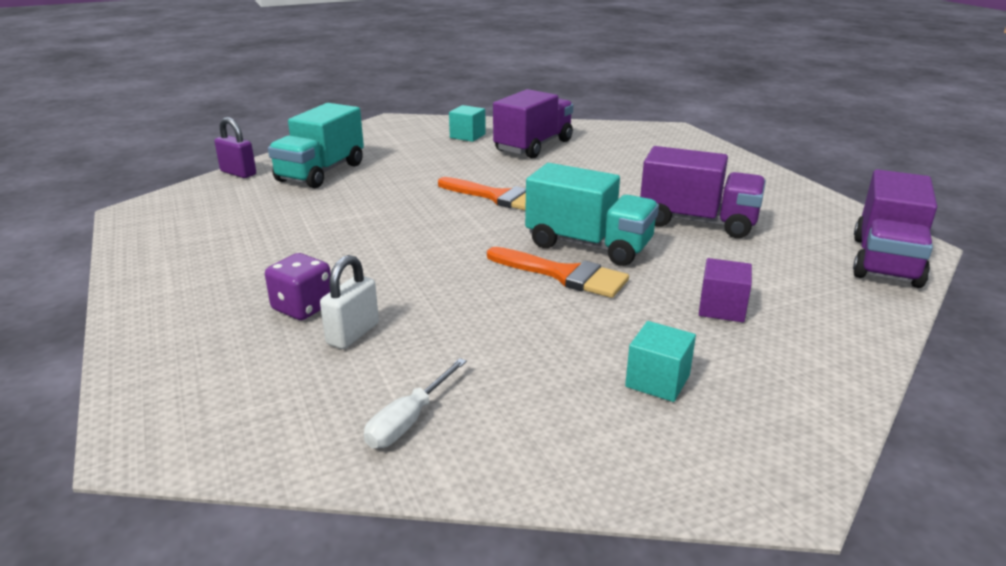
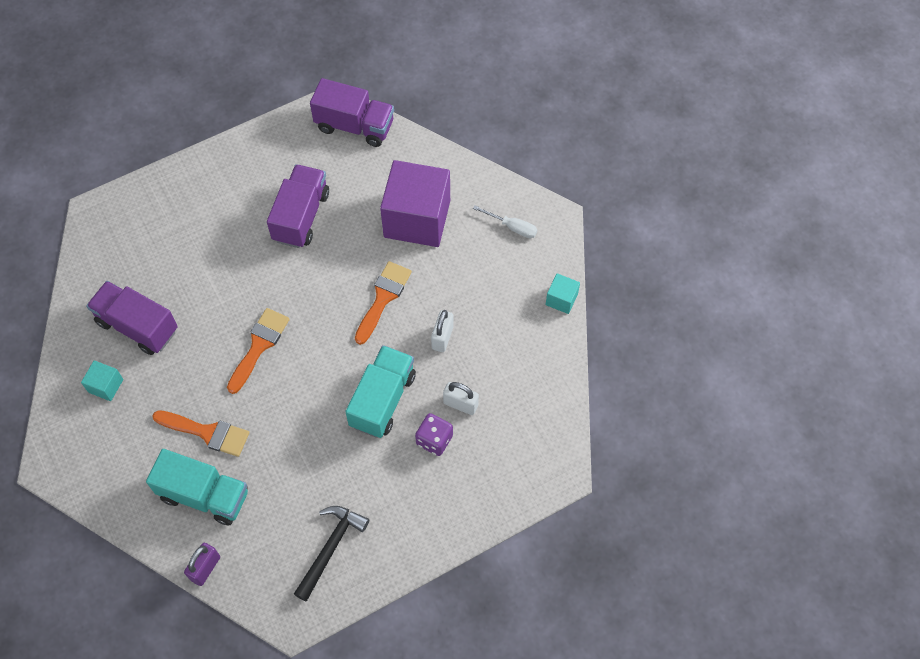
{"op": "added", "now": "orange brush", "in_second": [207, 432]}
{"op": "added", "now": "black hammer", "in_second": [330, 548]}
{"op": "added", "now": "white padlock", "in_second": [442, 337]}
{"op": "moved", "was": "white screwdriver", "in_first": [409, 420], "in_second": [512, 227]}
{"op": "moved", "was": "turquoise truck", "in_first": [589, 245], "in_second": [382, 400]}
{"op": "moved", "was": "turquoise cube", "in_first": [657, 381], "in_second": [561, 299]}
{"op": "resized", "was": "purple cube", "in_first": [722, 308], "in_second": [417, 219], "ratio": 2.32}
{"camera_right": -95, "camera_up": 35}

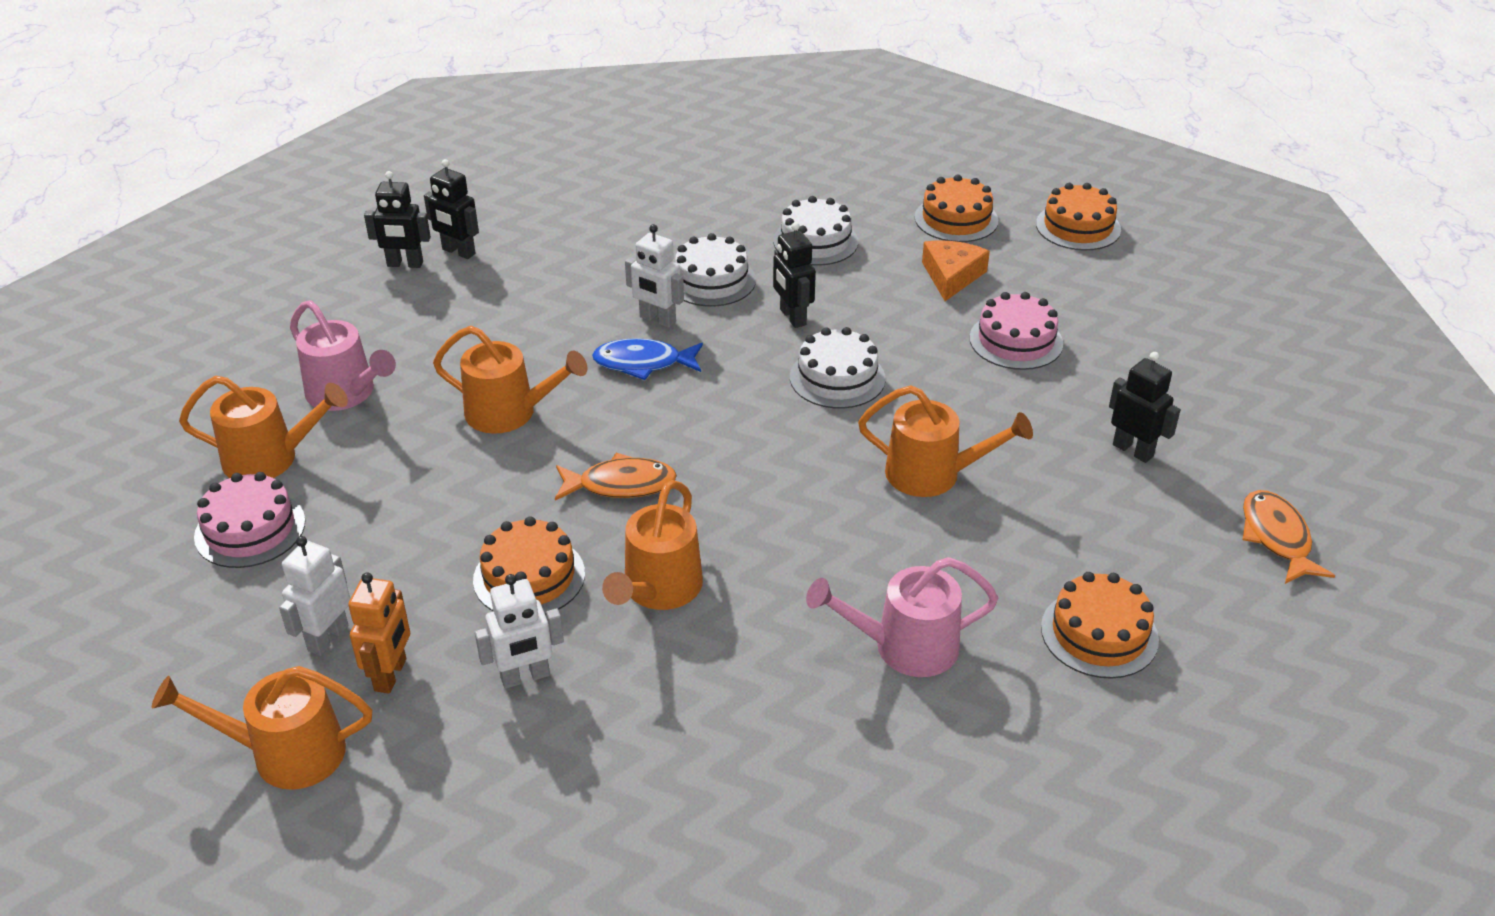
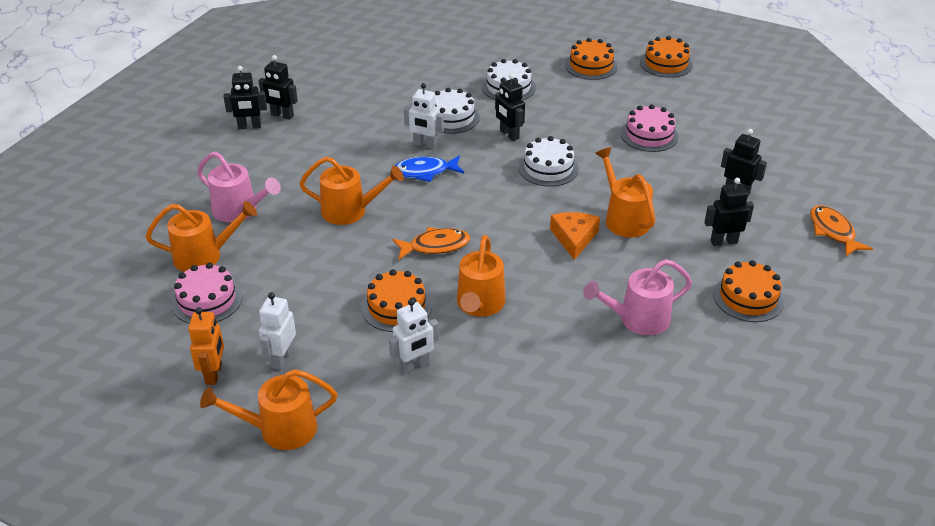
{"op": "added", "now": "black robot", "in_second": [723, 241]}
{"op": "moved", "was": "orange robot", "in_first": [391, 675], "in_second": [214, 374]}
{"op": "moved", "was": "orange cheese", "in_first": [951, 276], "in_second": [574, 238]}
{"op": "turned", "was": "orange watering can", "in_first": [933, 474], "in_second": [624, 218], "clockwise": -120}
{"camera_right": -10, "camera_up": 0}

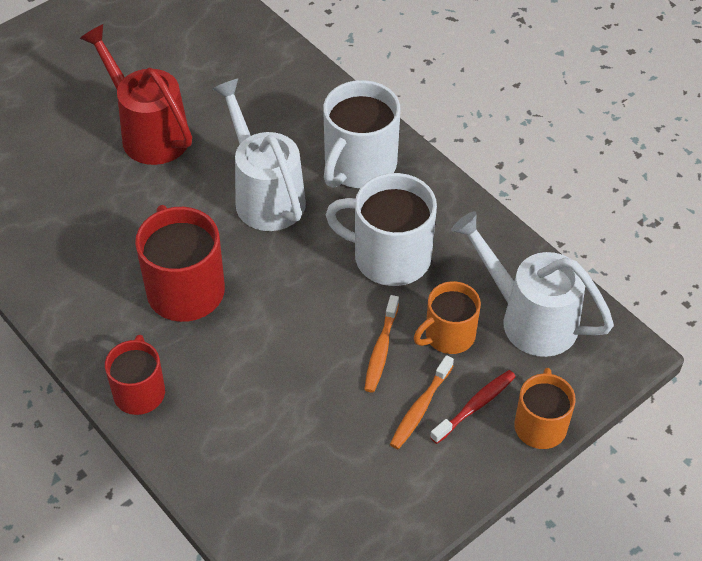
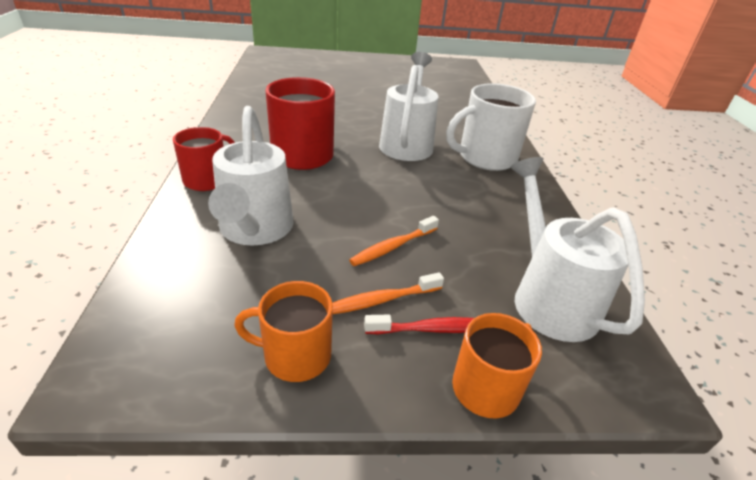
{"op": "removed", "was": "red watering can", "in_first": [148, 132]}
{"op": "removed", "was": "white mug", "in_first": [390, 257]}
{"op": "added", "now": "white watering can", "in_second": [255, 230]}
{"op": "moved", "was": "orange mug", "in_first": [448, 335], "in_second": [295, 355]}
{"camera_right": 35, "camera_up": -15}

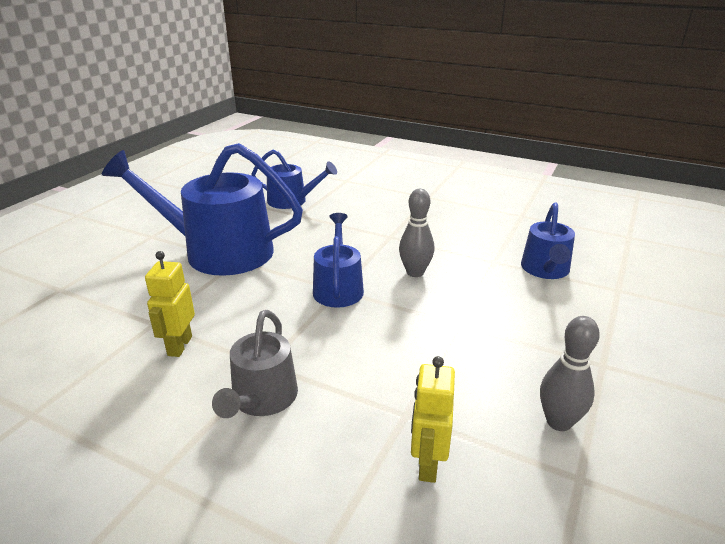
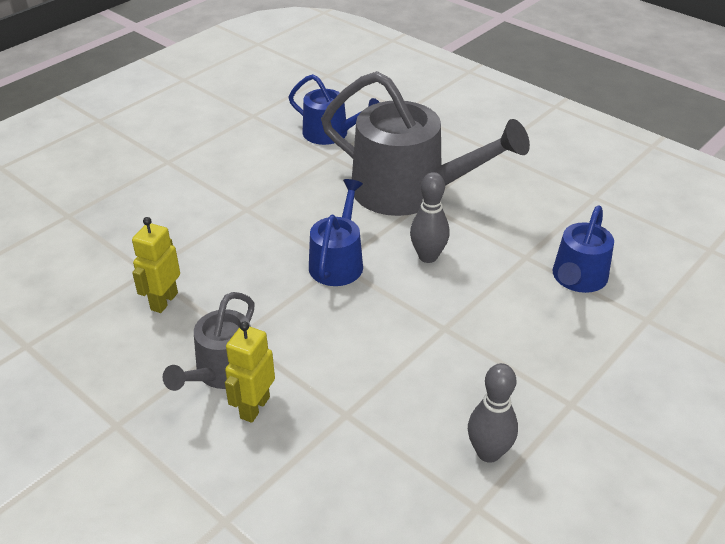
{"op": "removed", "was": "blue watering can", "in_first": [219, 251]}
{"op": "added", "now": "grey watering can", "in_second": [409, 191]}
{"op": "moved", "was": "yellow robot", "in_first": [427, 464], "in_second": [254, 407]}
{"camera_right": 15, "camera_up": 10}

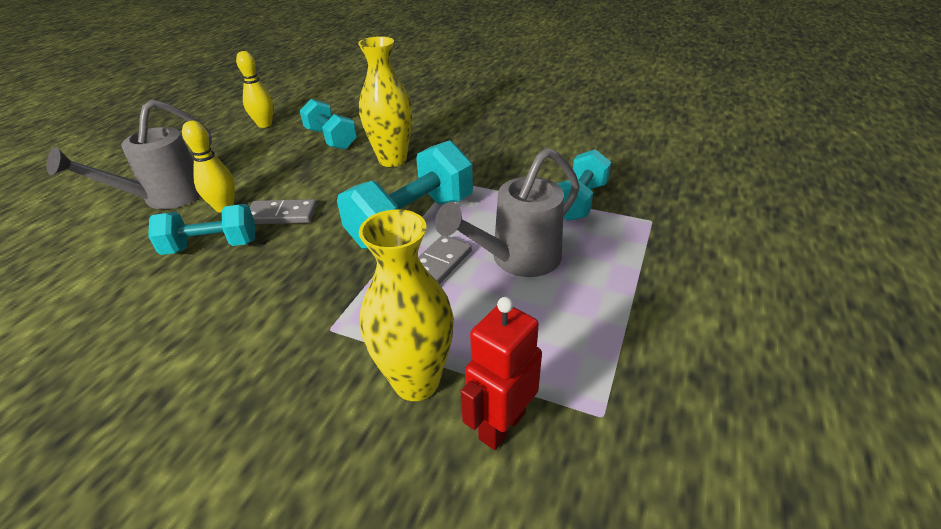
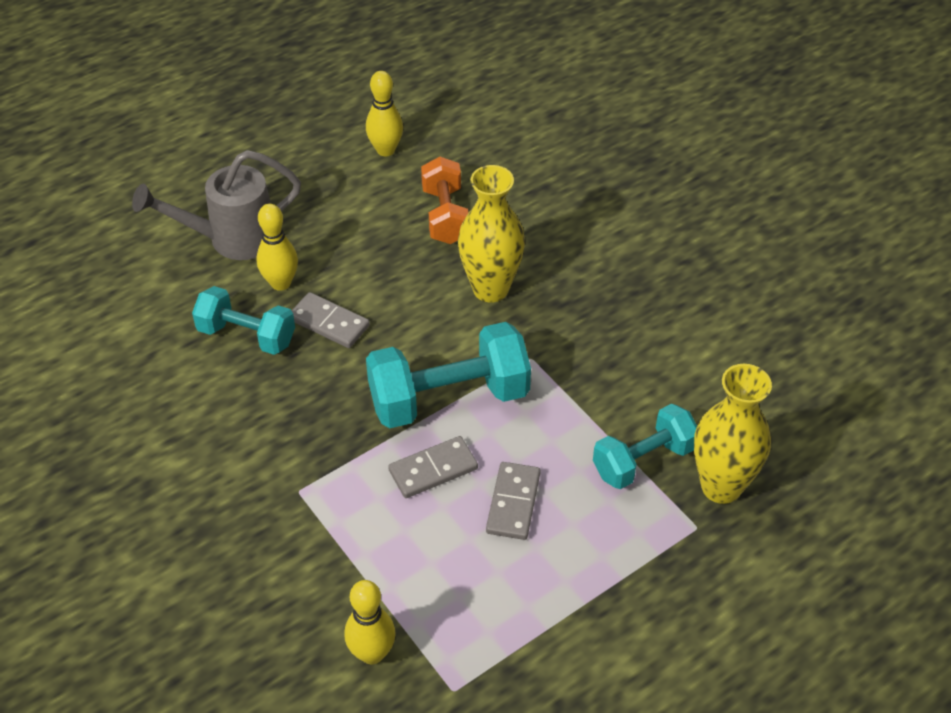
{"op": "moved", "was": "yellow vase", "in_first": [416, 381], "in_second": [721, 486]}
{"op": "replaced", "was": "grey watering can", "now": "grey domino", "in_first": [517, 259], "in_second": [513, 503]}
{"op": "replaced", "was": "red robot", "now": "yellow bowling pin", "in_first": [501, 425], "in_second": [372, 653]}
{"op": "recoloured", "was": "turquoise dumbbell", "now": "orange dumbbell", "in_first": [331, 139], "in_second": [445, 216]}
{"camera_right": 30, "camera_up": 10}

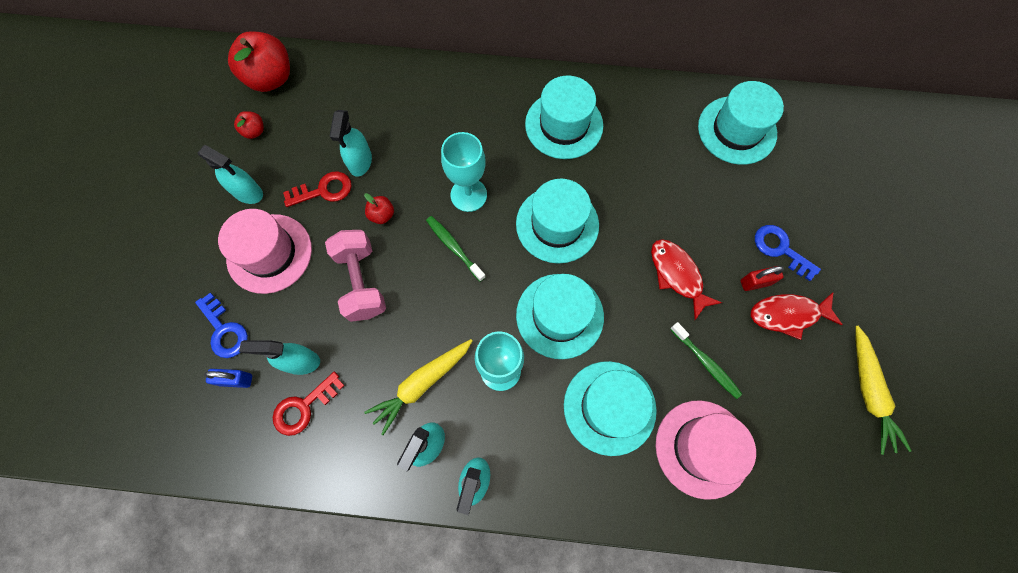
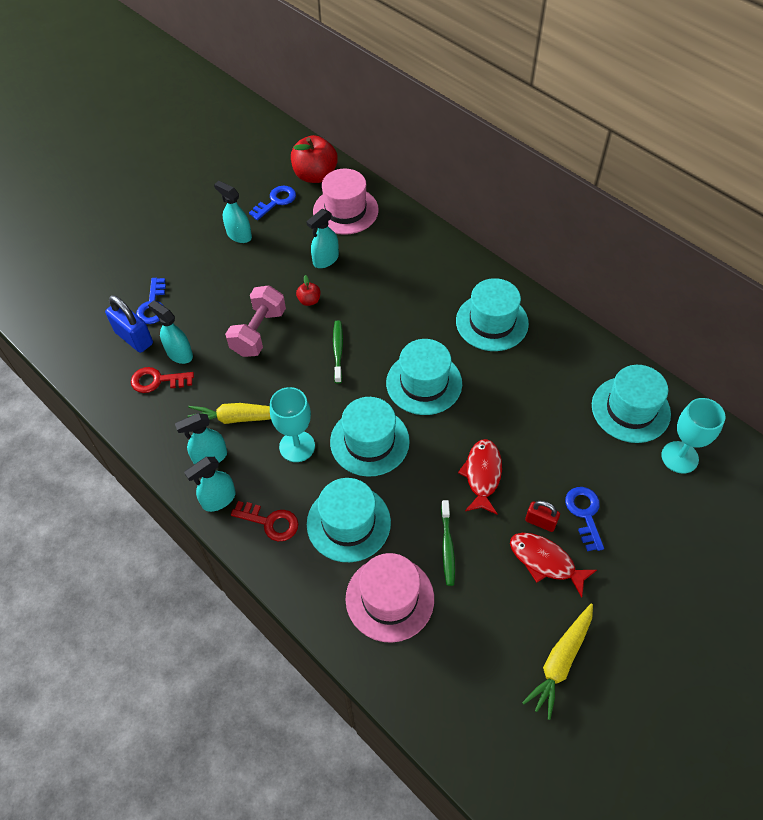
{"op": "moved", "was": "pink hat", "in_first": [269, 253], "in_second": [345, 210]}
{"op": "moved", "was": "red key", "in_first": [324, 190], "in_second": [270, 522]}
{"op": "moved", "was": "turquoise goblet", "in_first": [468, 195], "in_second": [679, 457]}
{"op": "replaced", "was": "red apple", "now": "blue key", "in_first": [254, 131], "in_second": [276, 201]}
{"op": "turned", "was": "turquoise spray bottle", "in_first": [248, 192], "in_second": [239, 235], "clockwise": 150}
{"op": "resized", "was": "blue padlock", "in_first": [236, 380], "in_second": [134, 338], "ratio": 1.65}
{"camera_right": 40, "camera_up": -15}

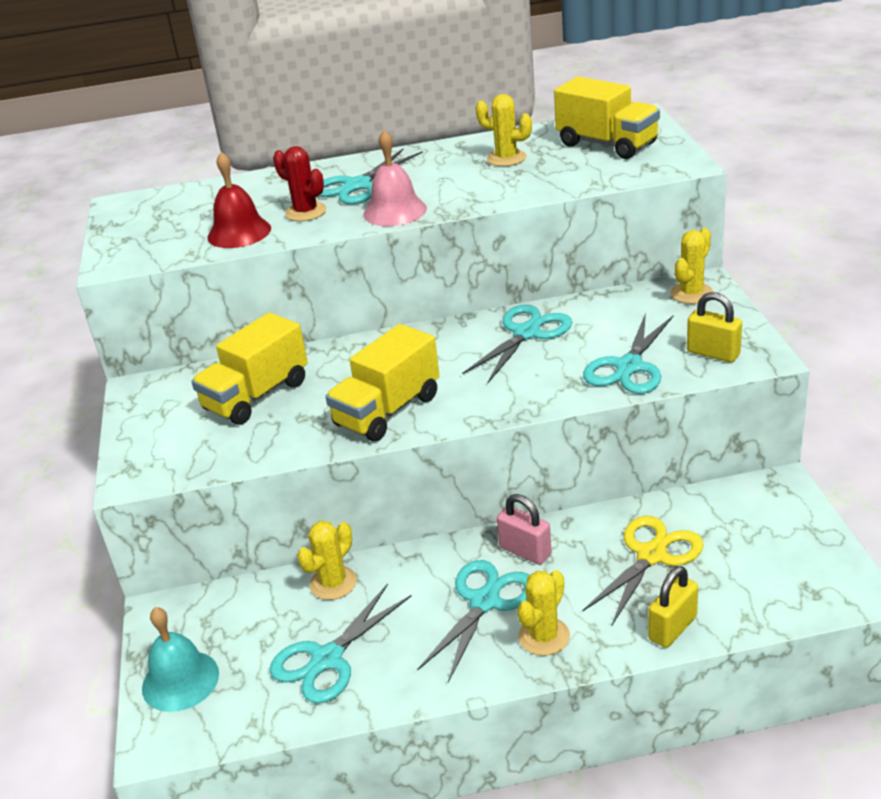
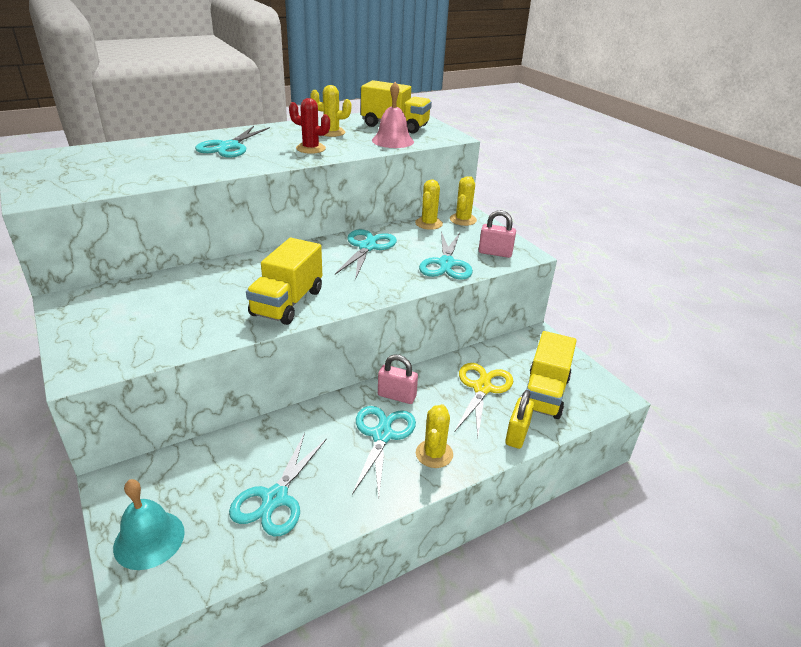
{"op": "removed", "was": "red bell", "in_first": [239, 232]}
{"op": "moved", "was": "yellow truck", "in_first": [256, 396], "in_second": [544, 393]}
{"op": "moved", "was": "red cactus", "in_first": [306, 212], "in_second": [311, 148]}
{"op": "moved", "was": "yellow cactus", "in_first": [333, 583], "in_second": [428, 223]}
{"op": "moved", "was": "pink bell", "in_first": [395, 211], "in_second": [392, 141]}
{"op": "recoloured", "was": "yellow padlock", "now": "pink padlock", "in_first": [713, 353], "in_second": [495, 253]}
{"camera_right": -25, "camera_up": 0}

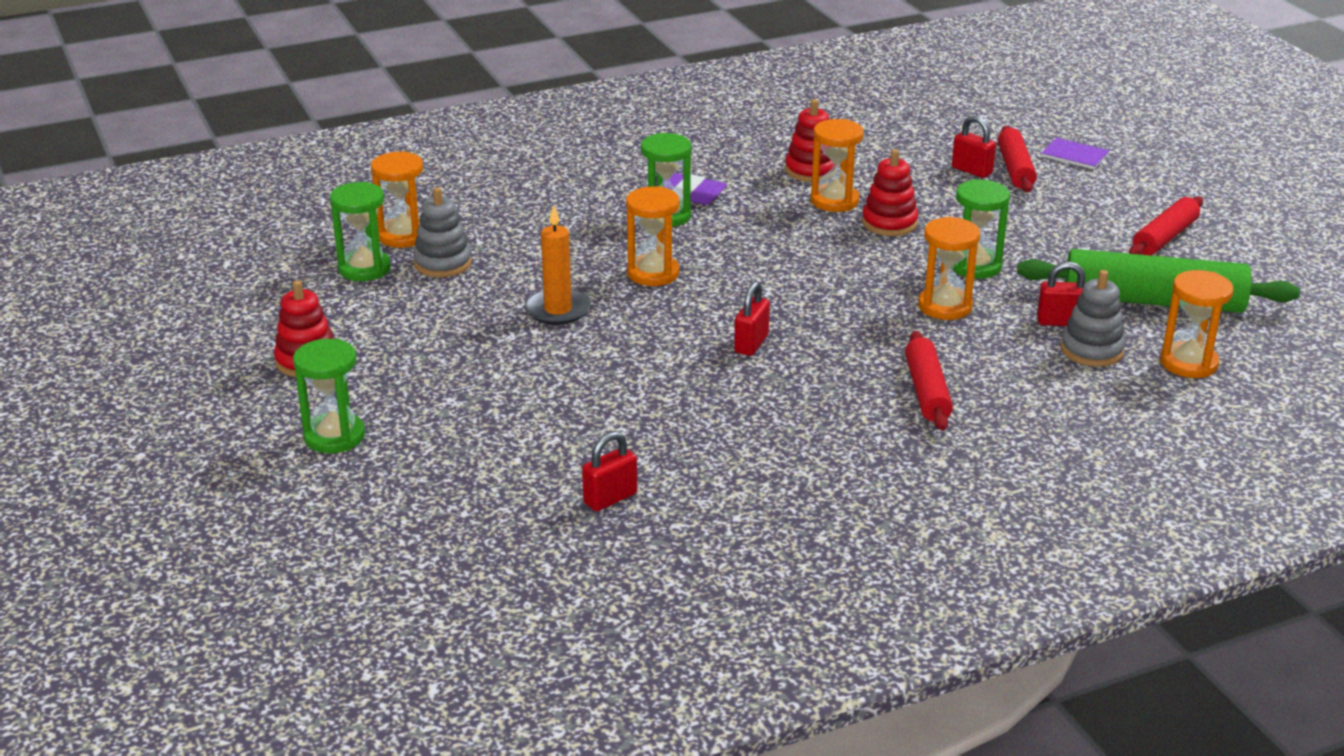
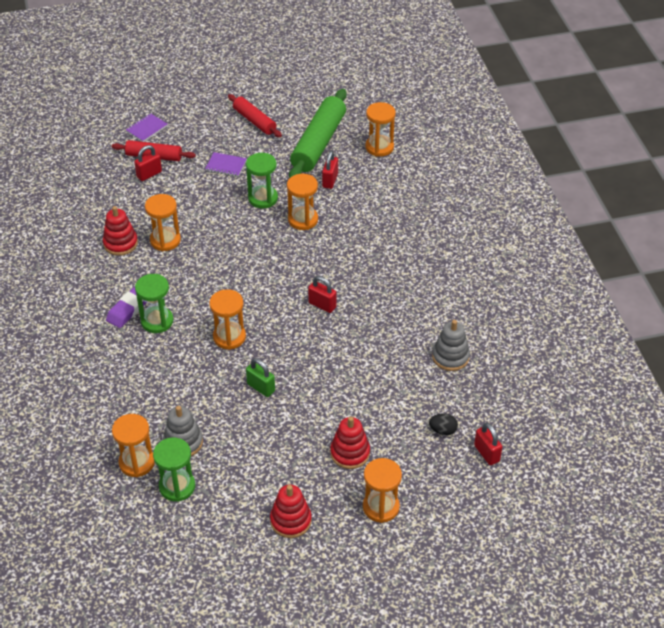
{"op": "removed", "was": "red rolling pin", "in_first": [927, 391]}
{"op": "added", "now": "purple notebook", "in_second": [226, 165]}
{"op": "added", "now": "black egg", "in_second": [443, 430]}
{"op": "moved", "was": "red padlock", "in_first": [610, 498], "in_second": [486, 453]}
{"op": "moved", "was": "red stacking toy", "in_first": [889, 223], "in_second": [350, 453]}
{"op": "moved", "was": "grey stacking toy", "in_first": [1092, 350], "in_second": [450, 357]}
{"op": "replaced", "was": "orange candle", "now": "green padlock", "in_first": [558, 310], "in_second": [261, 387]}
{"op": "recoloured", "was": "green hourglass", "now": "orange hourglass", "in_first": [334, 436], "in_second": [381, 507]}
{"camera_right": -80, "camera_up": 15}

